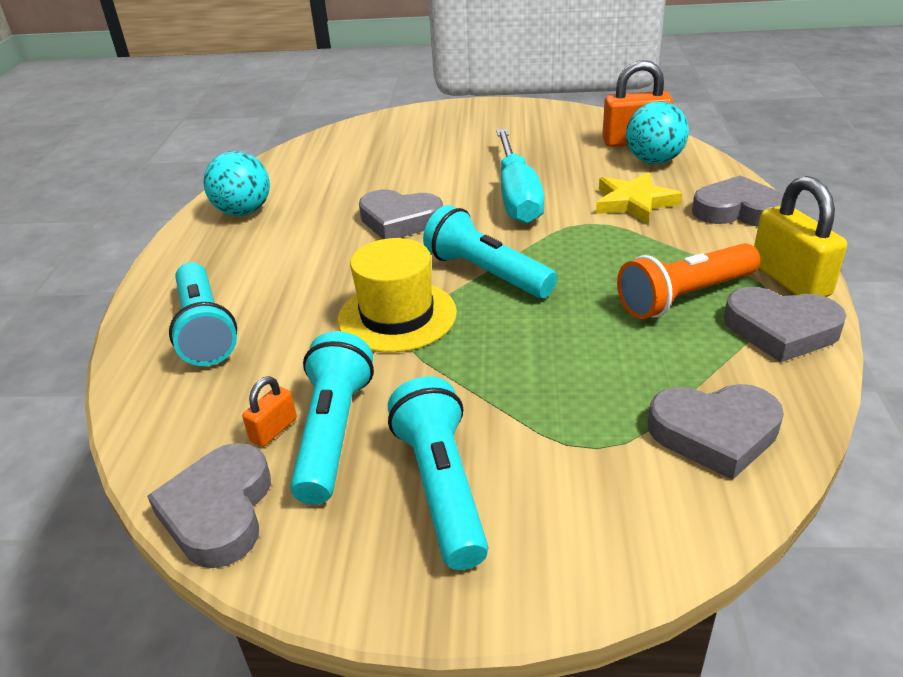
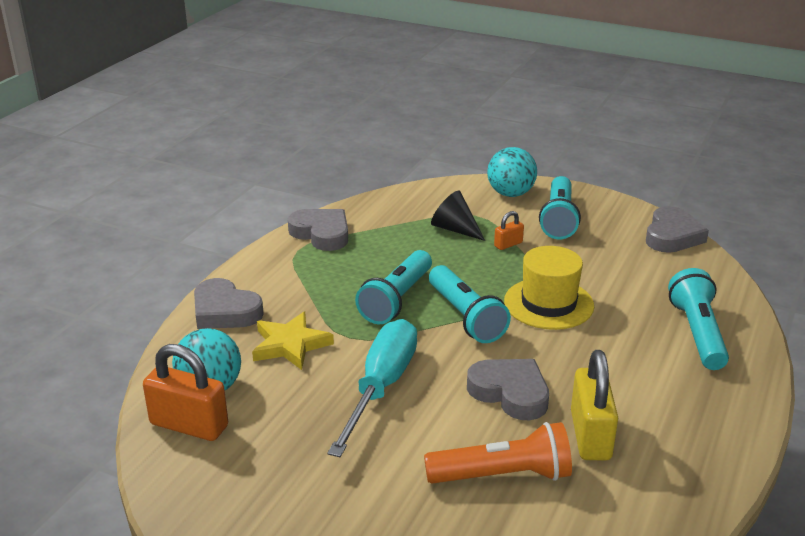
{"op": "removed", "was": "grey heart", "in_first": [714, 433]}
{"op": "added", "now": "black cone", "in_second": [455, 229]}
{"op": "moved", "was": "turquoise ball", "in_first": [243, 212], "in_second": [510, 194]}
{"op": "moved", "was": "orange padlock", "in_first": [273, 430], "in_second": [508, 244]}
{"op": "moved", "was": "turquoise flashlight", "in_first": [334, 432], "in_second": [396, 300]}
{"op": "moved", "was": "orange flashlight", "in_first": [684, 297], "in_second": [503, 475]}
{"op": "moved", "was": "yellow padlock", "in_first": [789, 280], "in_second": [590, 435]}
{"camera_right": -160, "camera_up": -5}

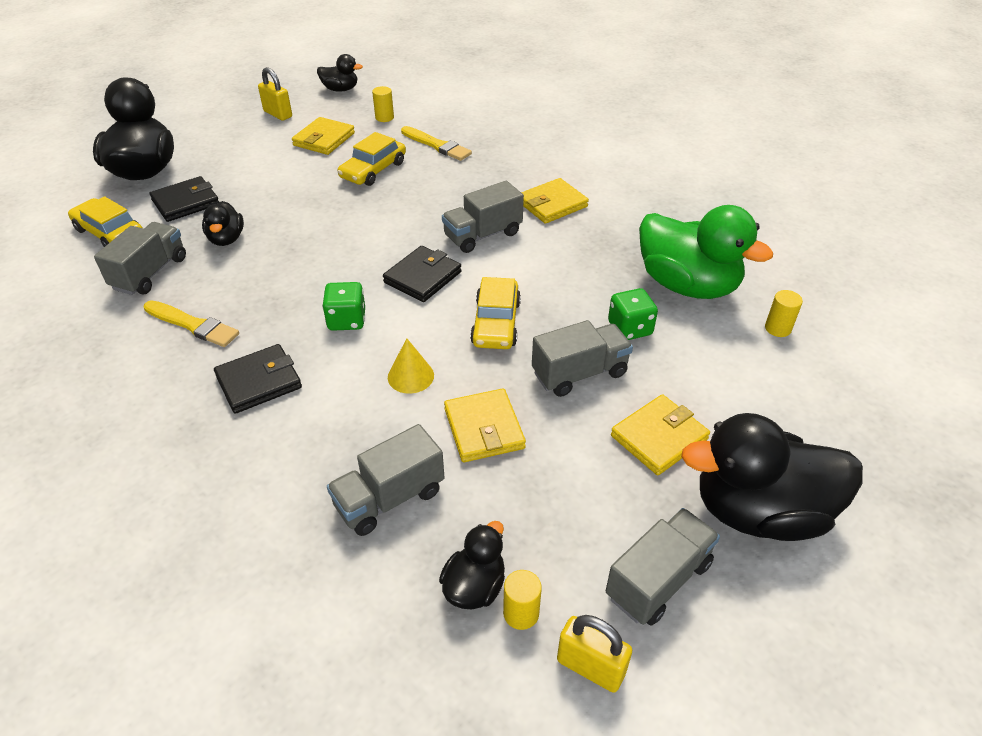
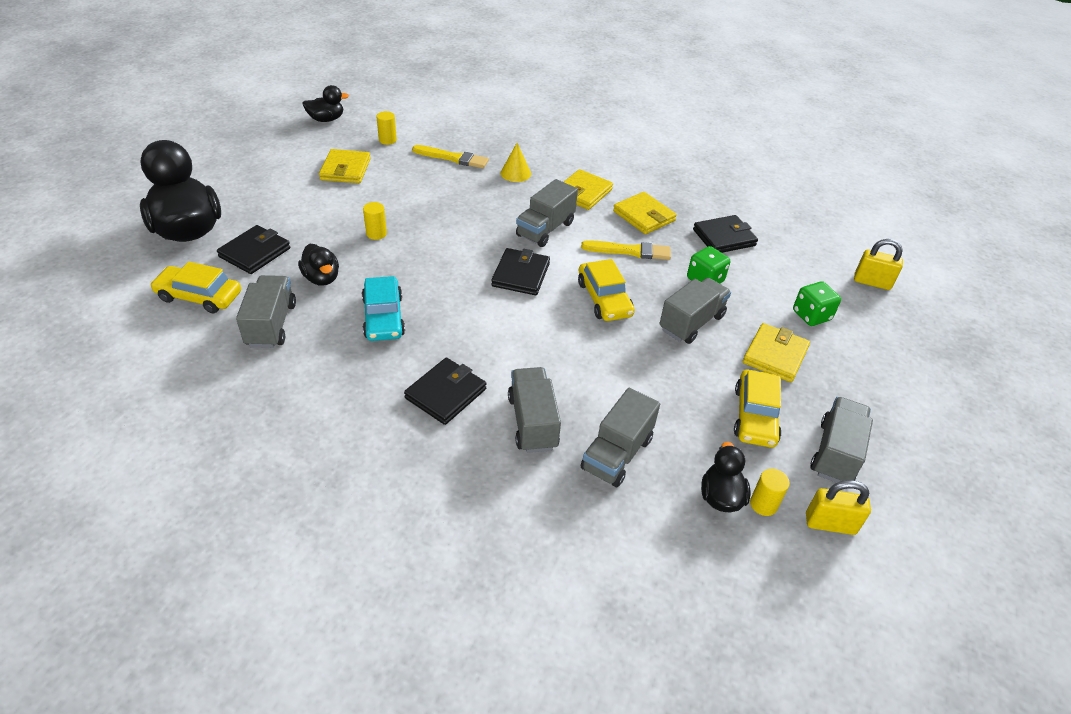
{"op": "removed", "was": "black duck", "in_first": [759, 512]}
{"op": "added", "now": "turquoise car", "in_second": [383, 317]}
{"op": "added", "now": "grey truck", "in_second": [532, 422]}
{"op": "moved", "was": "yellow brush", "in_first": [193, 325], "in_second": [630, 251]}
{"op": "moved", "was": "yellow padlock", "in_first": [278, 114], "in_second": [872, 282]}
{"op": "moved", "was": "green dice", "in_first": [347, 320], "in_second": [811, 315]}
{"op": "moved", "was": "yellow car", "in_first": [373, 170], "in_second": [755, 416]}
{"op": "moved", "was": "yellow cone", "in_first": [410, 376], "in_second": [515, 173]}
{"op": "moved", "was": "yellow wallet", "in_first": [484, 428], "in_second": [644, 216]}
{"op": "moved", "was": "yellow cylinder", "in_first": [777, 328], "in_second": [376, 233]}
{"op": "replaced", "was": "green duck", "now": "black wallet", "in_first": [687, 285], "in_second": [724, 237]}
{"camera_right": -25, "camera_up": 0}

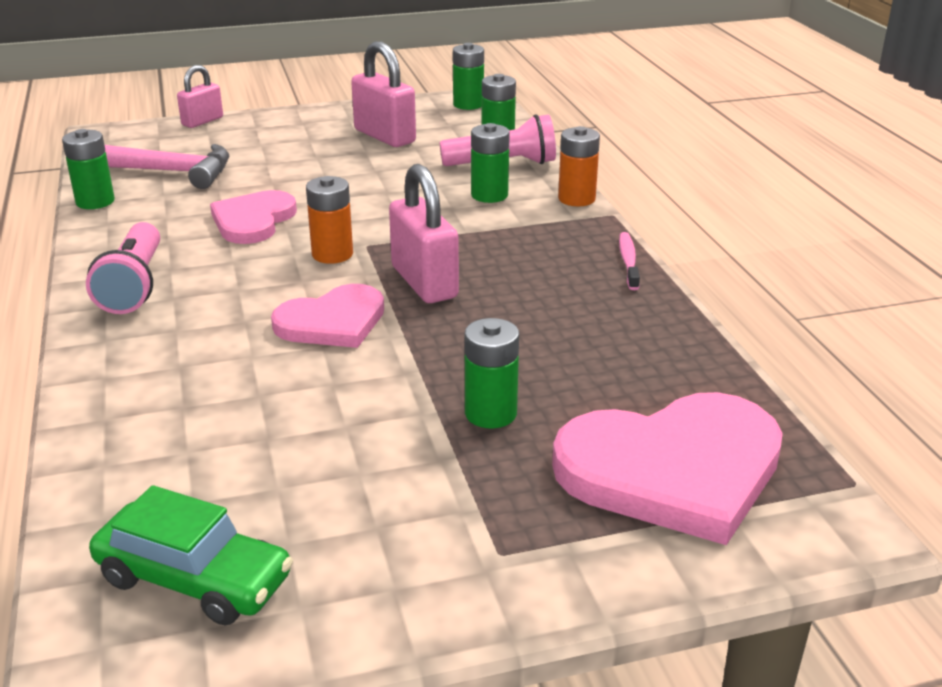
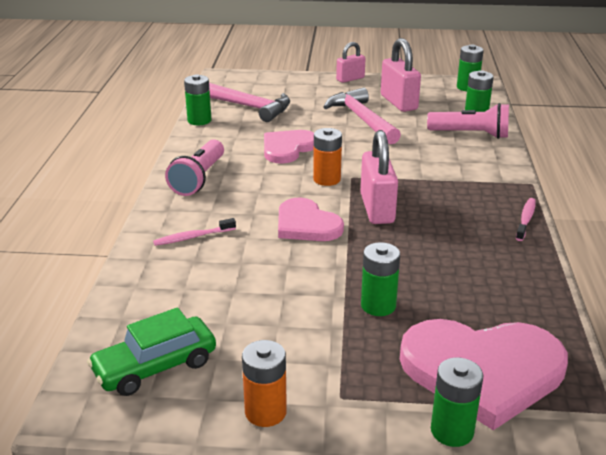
{"op": "added", "now": "pink toothbrush", "in_second": [192, 237]}
{"op": "added", "now": "pink hammer", "in_second": [362, 119]}
{"op": "moved", "was": "pink padlock", "in_first": [202, 121], "in_second": [350, 79]}
{"op": "moved", "was": "green battery", "in_first": [489, 195], "in_second": [452, 431]}
{"op": "moved", "was": "orange battery", "in_first": [576, 199], "in_second": [265, 412]}
{"op": "turned", "was": "green car", "in_first": [194, 579], "in_second": [155, 366], "clockwise": 105}
{"op": "turned", "was": "pink heart", "in_first": [332, 322], "in_second": [306, 224], "clockwise": 60}
{"camera_right": 20, "camera_up": 0}

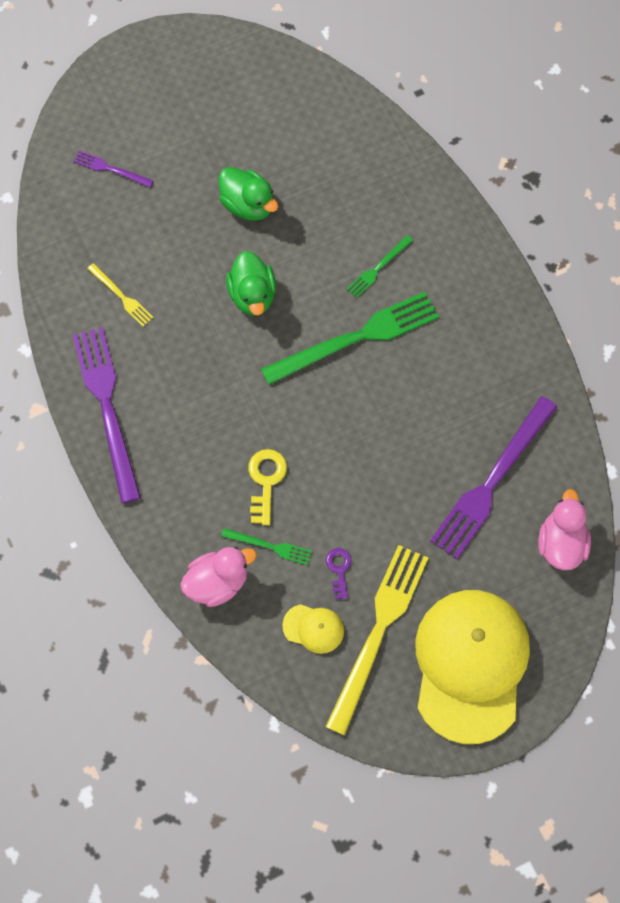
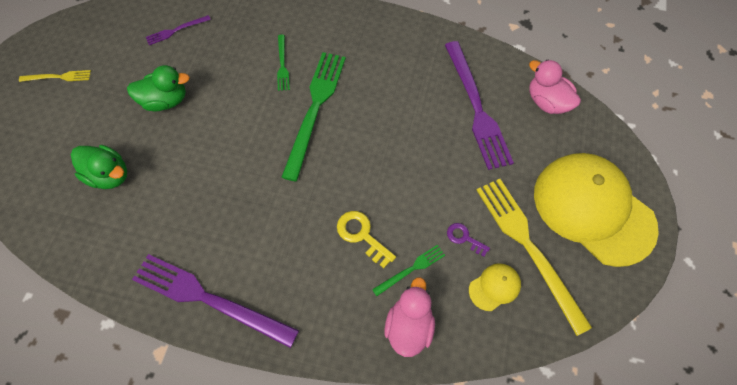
{"op": "moved", "was": "purple fork", "in_first": [110, 169], "in_second": [176, 30]}
{"op": "moved", "was": "yellow fork", "in_first": [121, 296], "in_second": [58, 77]}
{"op": "moved", "was": "green duck", "in_first": [252, 295], "in_second": [109, 175]}
{"camera_right": -50, "camera_up": -5}

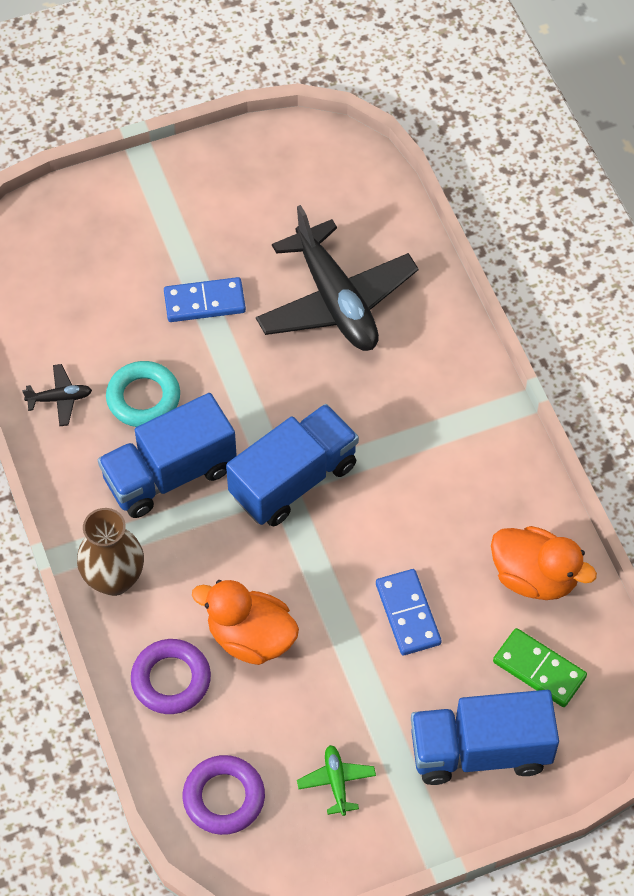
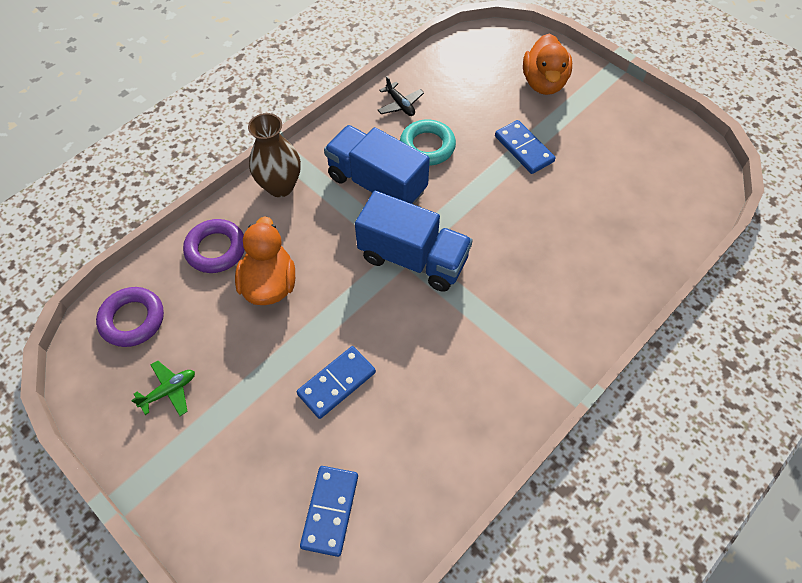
{"op": "removed", "was": "black plane", "in_first": [336, 301]}
{"op": "removed", "was": "blue truck", "in_first": [480, 751]}
{"op": "moved", "was": "orange duck", "in_first": [534, 577], "in_second": [543, 83]}
{"op": "recoloured", "was": "green domino", "now": "blue domino", "in_first": [539, 669], "in_second": [330, 511]}
{"camera_right": 65, "camera_up": 0}

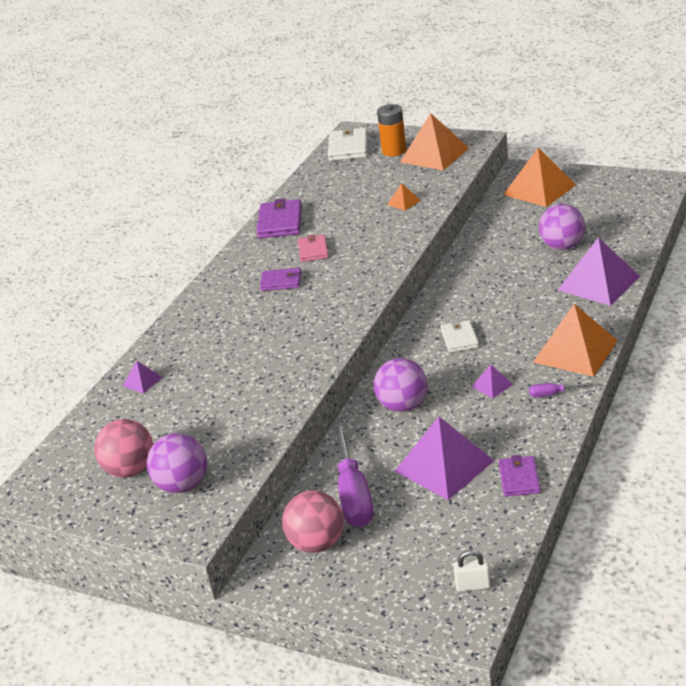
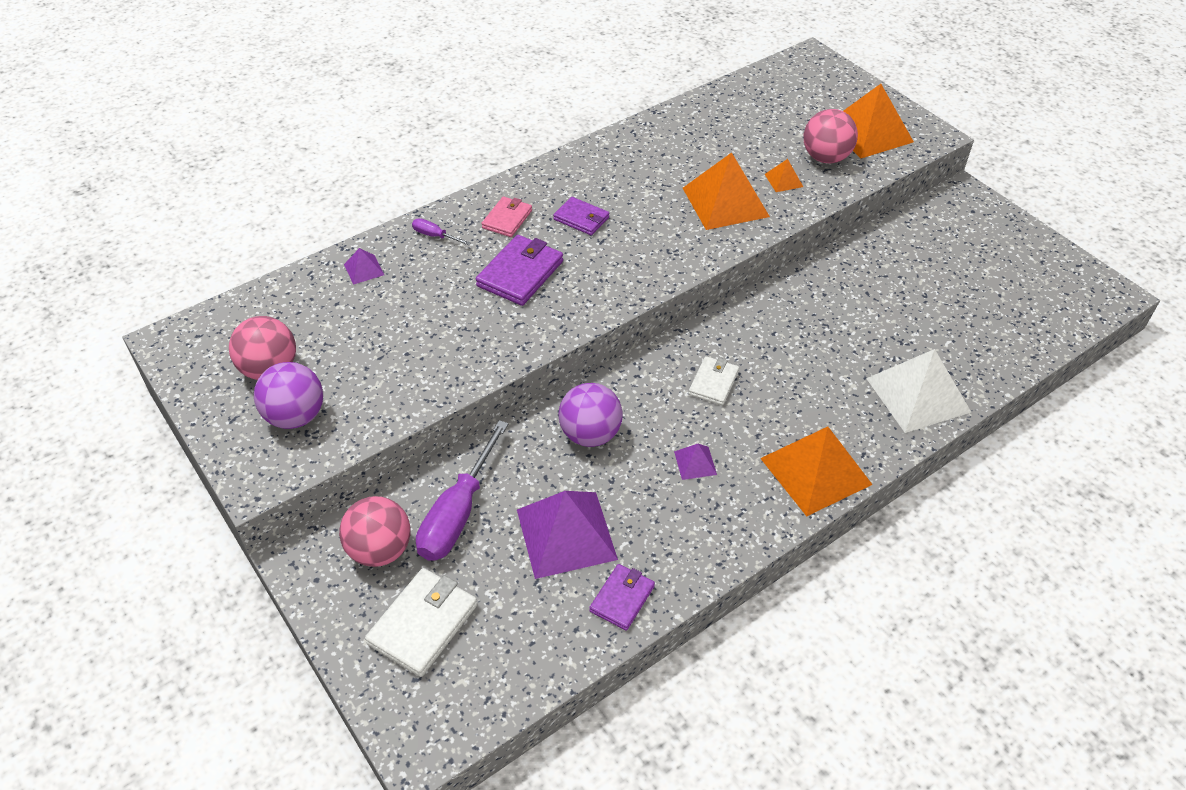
{"op": "removed", "was": "orange battery", "in_first": [394, 151]}
{"op": "removed", "was": "white padlock", "in_first": [473, 586]}
{"op": "removed", "was": "purple ball", "in_first": [562, 246]}
{"op": "added", "now": "pink ball", "in_second": [826, 158]}
{"op": "moved", "was": "purple wallet", "in_first": [280, 222], "in_second": [520, 273]}
{"op": "moved", "was": "pink wallet", "in_first": [313, 250], "in_second": [507, 219]}
{"op": "moved", "was": "white wallet", "in_first": [348, 148], "in_second": [423, 624]}
{"op": "moved", "was": "orange pyramid", "in_first": [539, 189], "in_second": [725, 202]}
{"op": "moved", "was": "purple screwdriver", "in_first": [552, 394], "in_second": [435, 236]}
{"op": "recoloured", "was": "purple pyramid", "now": "white pyramid", "in_first": [598, 283], "in_second": [918, 395]}
{"camera_right": 25, "camera_up": 15}

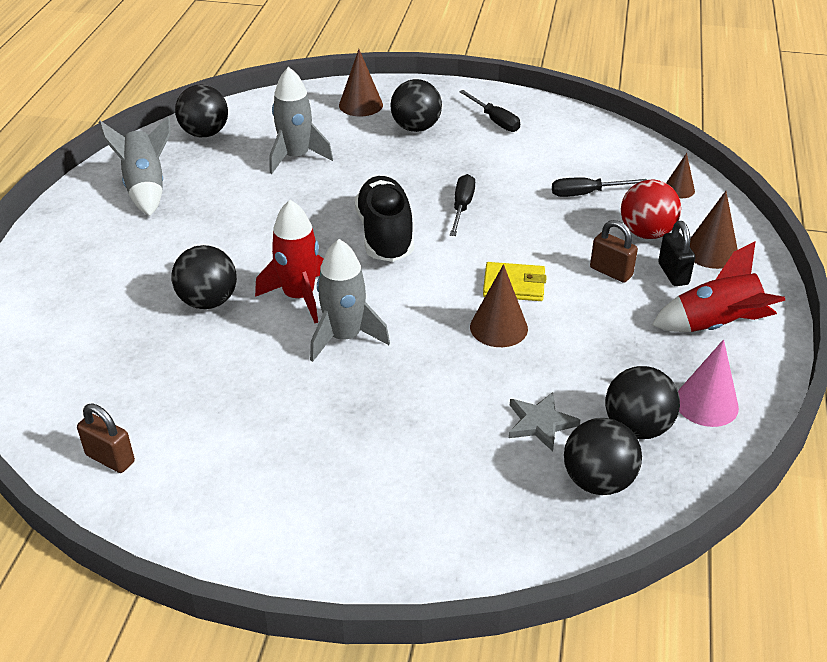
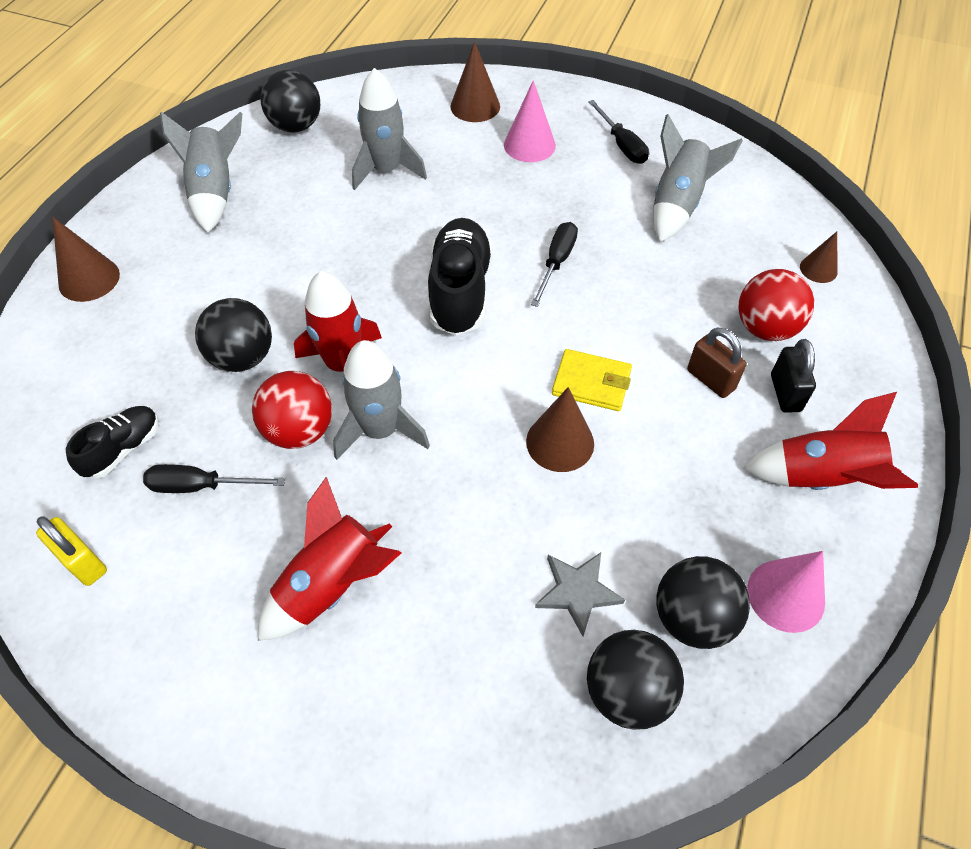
{"op": "added", "now": "black shoe", "in_second": [123, 449]}
{"op": "added", "now": "red ball", "in_second": [299, 430]}
{"op": "added", "now": "red rocket", "in_second": [332, 585]}
{"op": "added", "now": "grey rocket", "in_second": [677, 205]}
{"op": "moved", "was": "black screwdriver", "in_first": [586, 193], "in_second": [201, 486]}
{"op": "moved", "was": "brown cone", "in_first": [711, 252], "in_second": [89, 279]}
{"op": "replaced", "was": "black ball", "now": "pink cone", "in_first": [416, 128], "in_second": [529, 145]}
{"op": "recoloured", "was": "brown padlock", "now": "yellow padlock", "in_first": [110, 458], "in_second": [83, 562]}
{"camera_right": 10, "camera_up": 15}

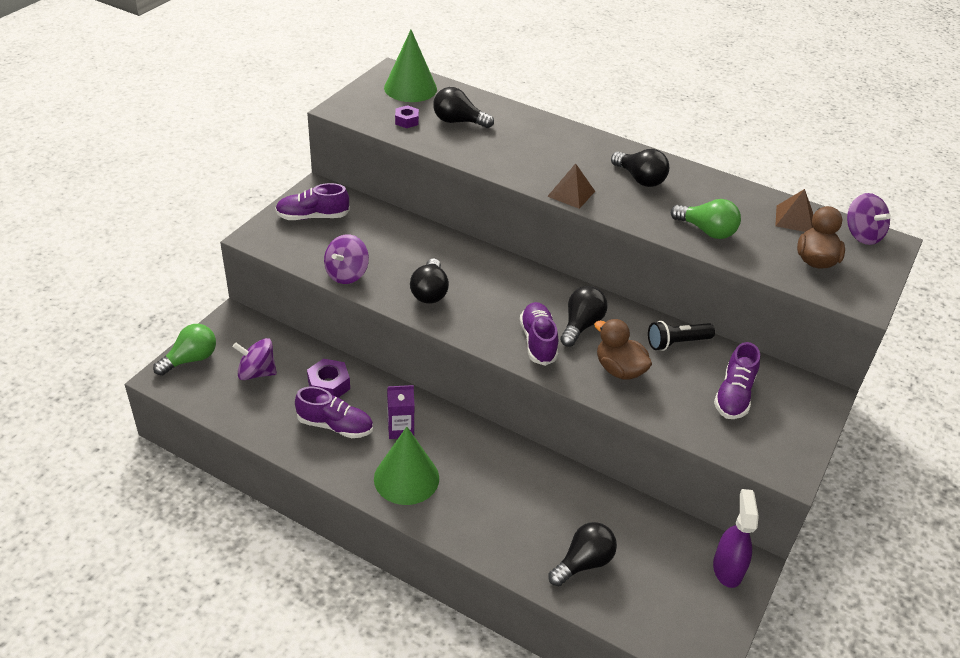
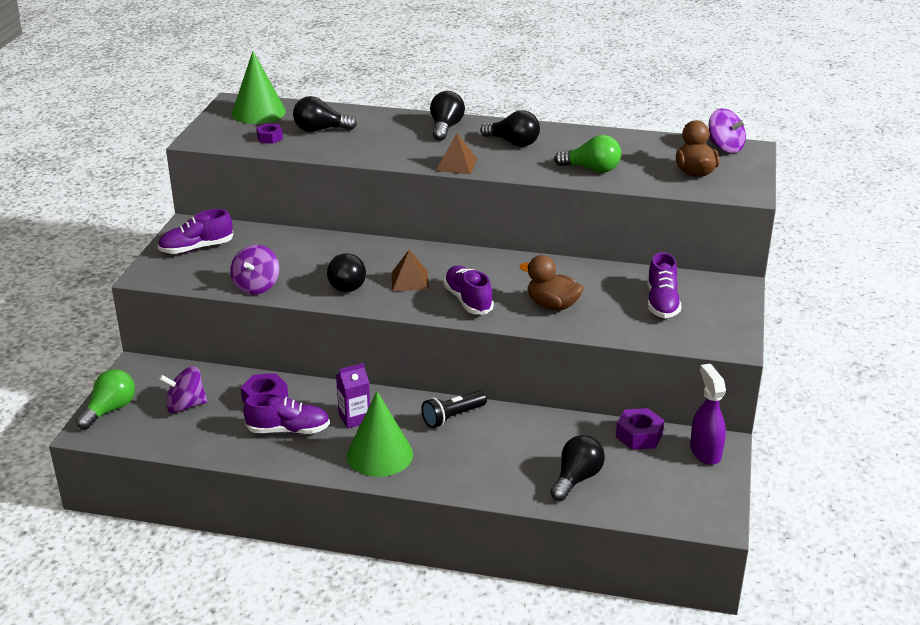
{"op": "added", "now": "purple nut", "in_second": [639, 435]}
{"op": "moved", "was": "black light bulb", "in_first": [581, 325], "in_second": [445, 128]}
{"op": "moved", "was": "black flashlight", "in_first": [677, 343], "in_second": [453, 417]}
{"op": "moved", "was": "brown pyramid", "in_first": [794, 219], "in_second": [410, 281]}
{"camera_right": -15, "camera_up": -10}

